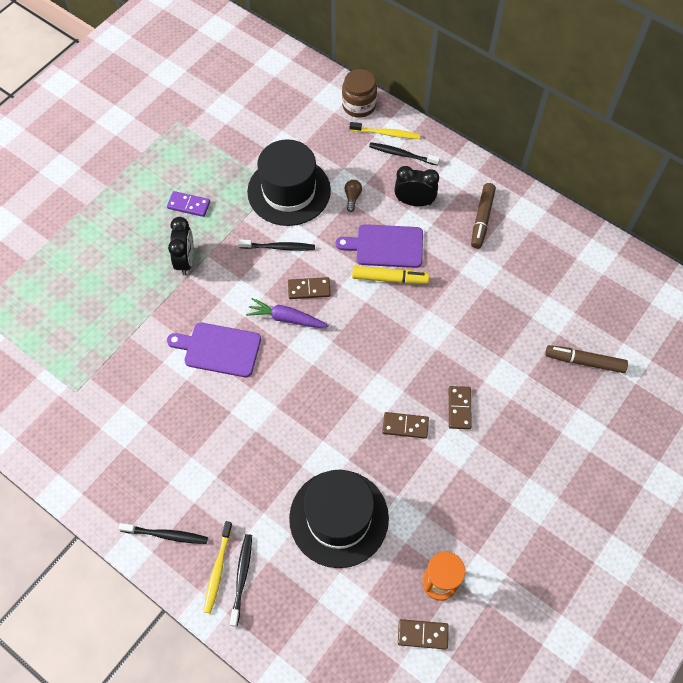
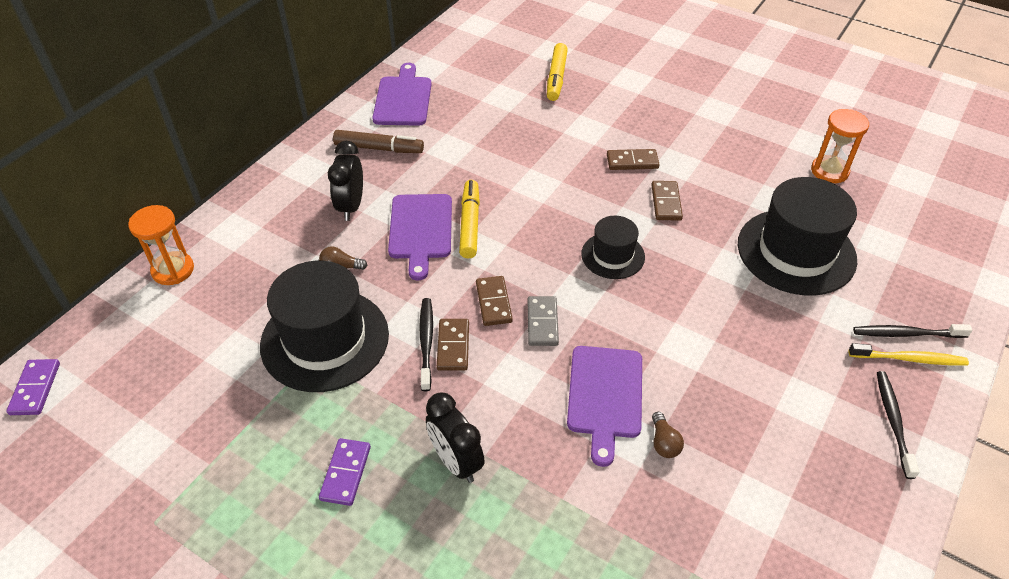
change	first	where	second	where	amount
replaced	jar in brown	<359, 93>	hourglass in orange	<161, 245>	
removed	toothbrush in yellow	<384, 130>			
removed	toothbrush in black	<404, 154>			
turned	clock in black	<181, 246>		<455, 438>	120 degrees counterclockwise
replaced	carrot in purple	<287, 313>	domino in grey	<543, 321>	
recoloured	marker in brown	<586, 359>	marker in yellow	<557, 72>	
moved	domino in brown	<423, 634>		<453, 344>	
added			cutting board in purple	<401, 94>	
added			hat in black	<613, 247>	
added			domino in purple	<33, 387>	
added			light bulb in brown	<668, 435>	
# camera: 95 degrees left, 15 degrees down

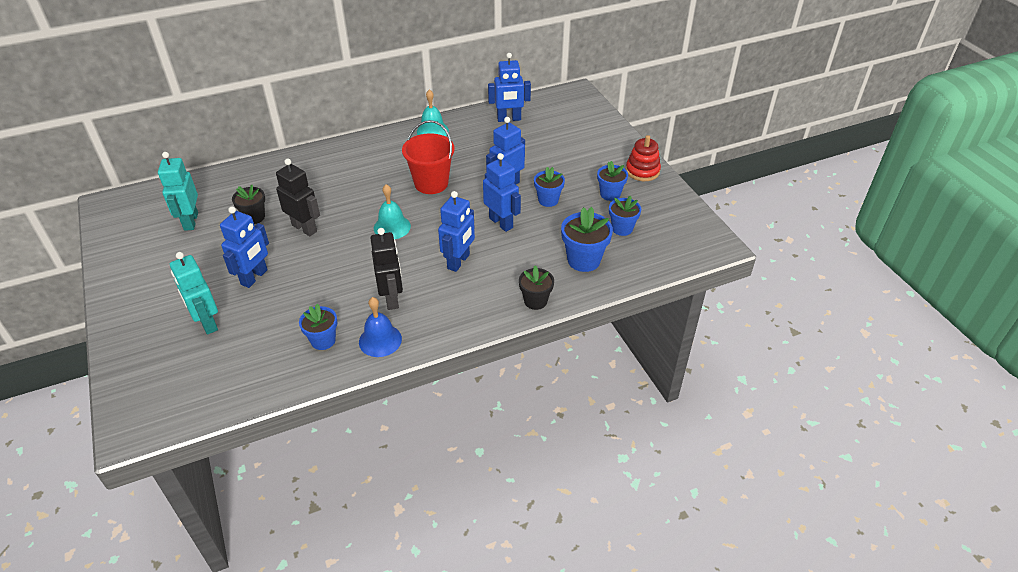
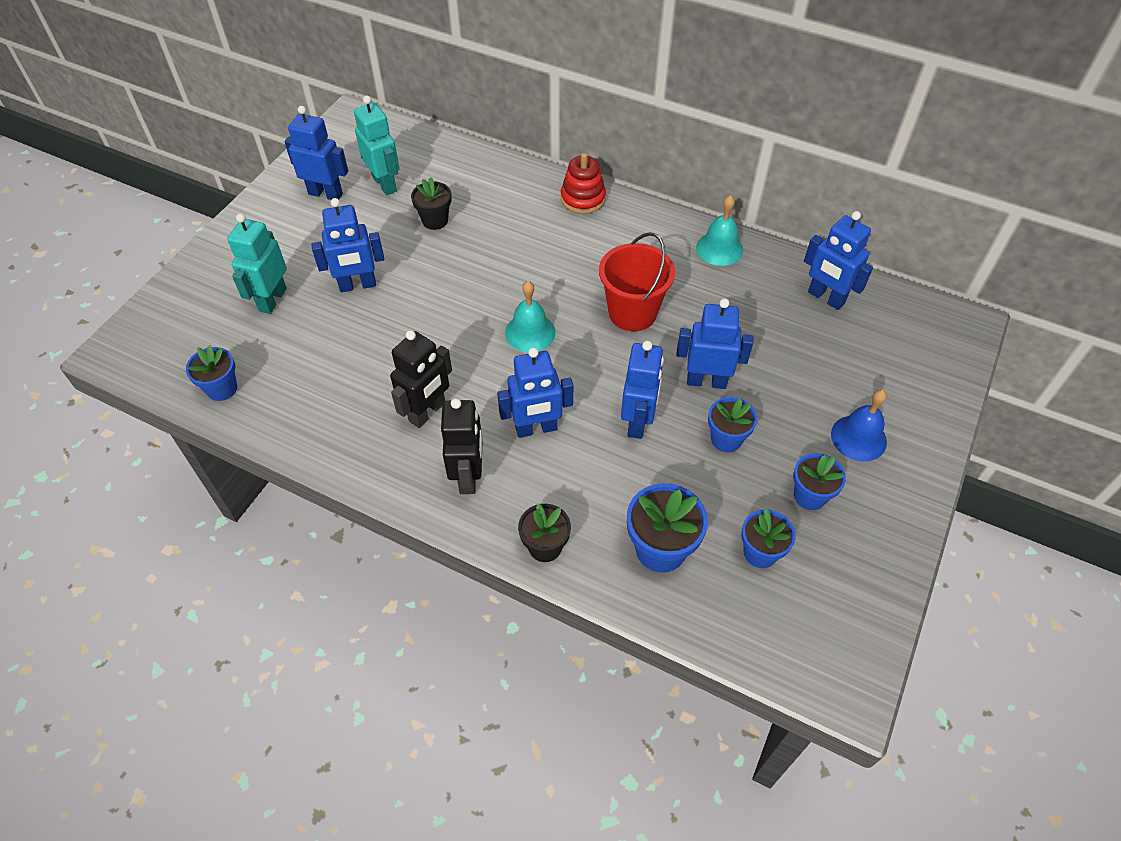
change	first	where	second	where	amount
moved	stacking toy in red	<643, 158>		<583, 183>	
turned	robot in turquoise	<178, 191>		<377, 145>	105 degrees clockwise
moved	robot in black	<298, 197>		<461, 446>	
moved	bell in blue	<380, 327>		<859, 425>	
moved	flower pot in blue	<318, 327>		<211, 373>	
added			robot in blue	<316, 153>	
# camera: 50 degrees right, 10 degrees up

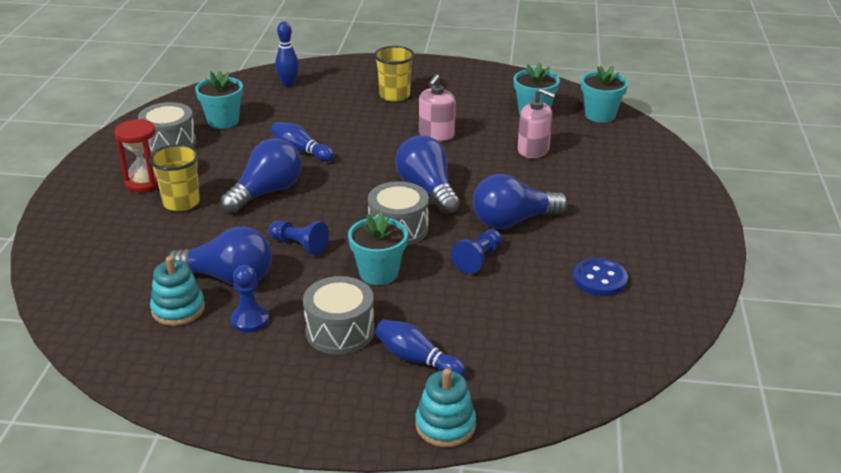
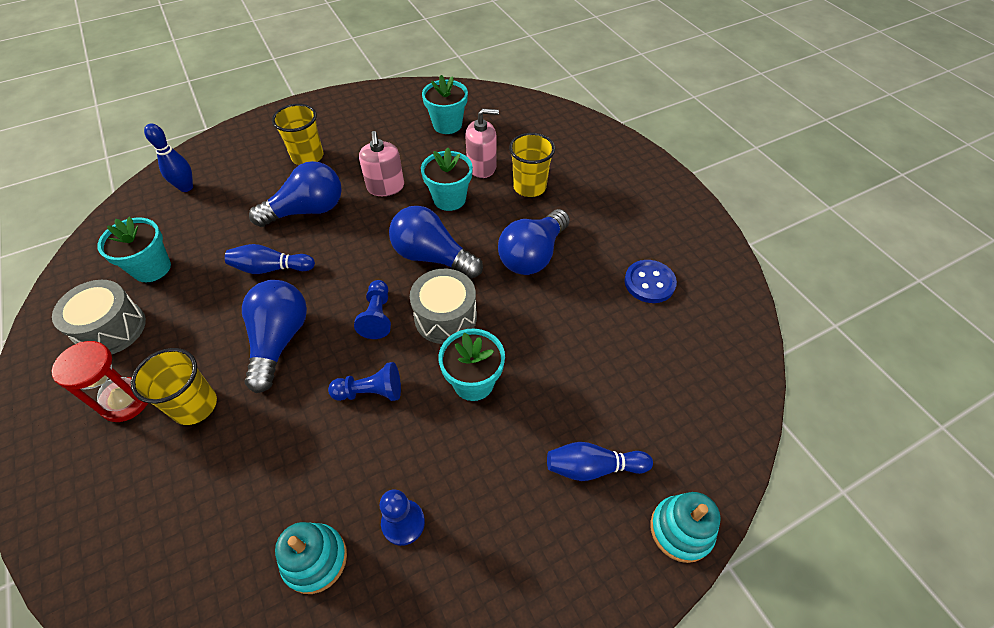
change	first	where	second	where	amount
moved	flower pot in turquoise	<604, 94>		<447, 179>	
moved	light bulb in blue	<219, 255>		<295, 194>	
moved	pawn in blue	<476, 251>		<372, 309>	
removed	drum in grey	<338, 315>			
added			cup in yellow	<532, 165>	
# camera: 35 degrees left, 20 degrees up

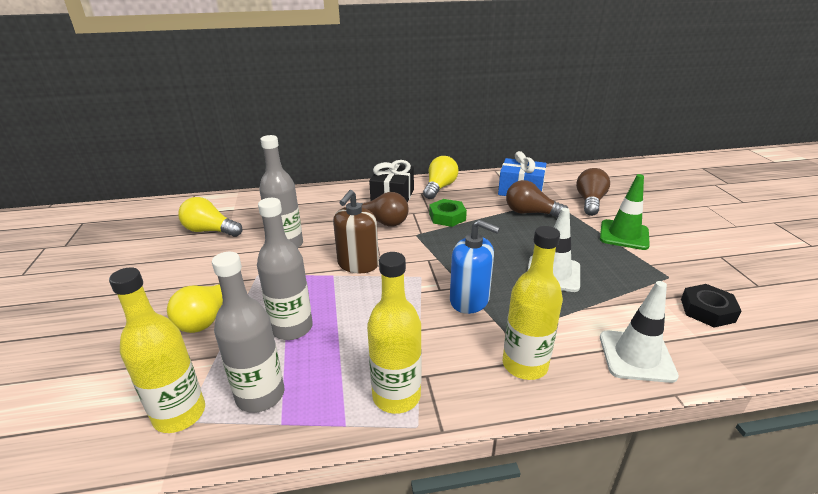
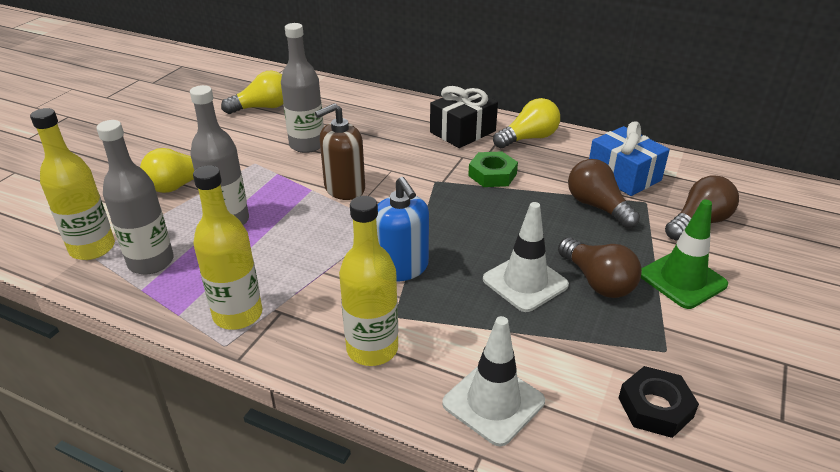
change	first	where	second	where	amount
moved	light bulb in brown	<384, 209>		<600, 267>	
turned	light bulb in yellow	<210, 217>		<252, 92>	105 degrees clockwise
# camera: 35 degrees right, 5 degrees up

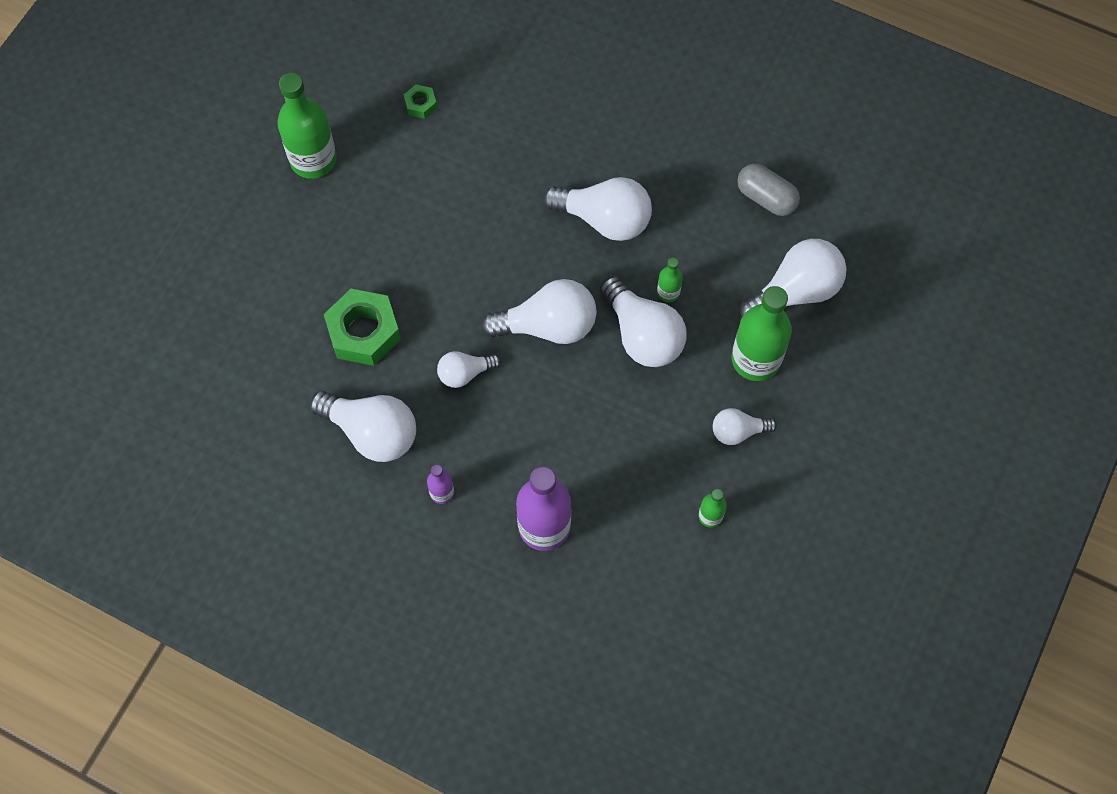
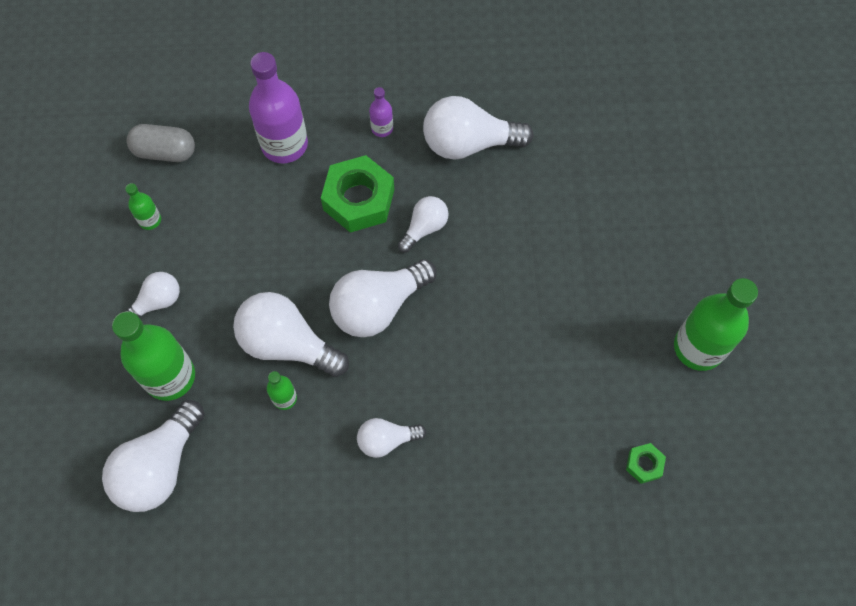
change	first	where	second	where	amount
moved	capsule in grey	<768, 190>		<161, 143>	
resized	light bulb in white	<597, 209>		<392, 438>	x0.56
moved	nut in green	<362, 327>		<357, 194>	
# camera: 150 degrees right, 0 degrees up

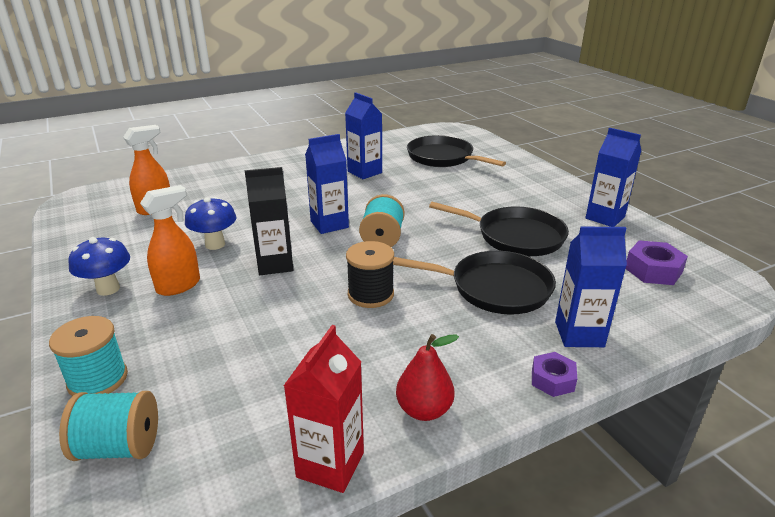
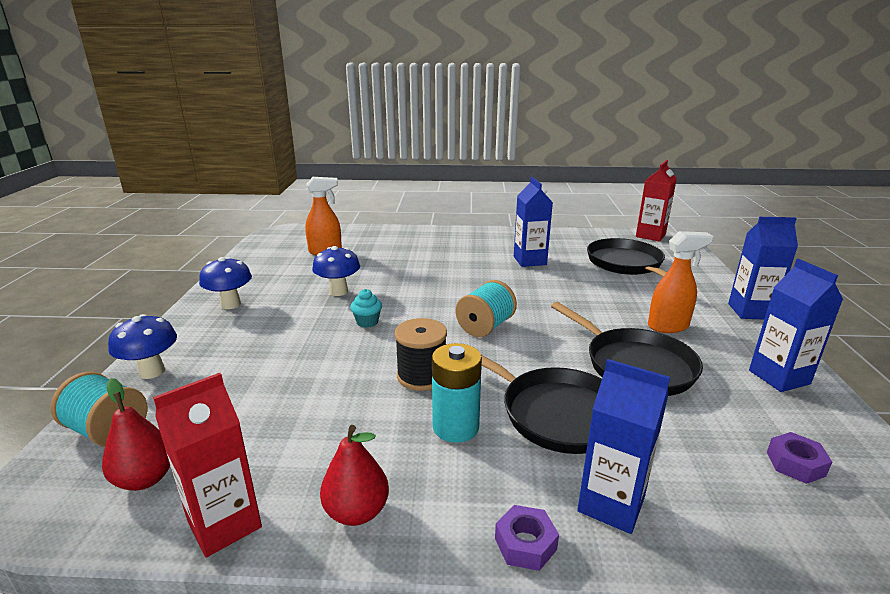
change	first	where	second	where	amount
moved	carton in blue	<327, 184>		<763, 268>	
replaced	carton in black	<269, 221>	cupcake in turquoise	<366, 308>	
moved	spray bottle in orange	<170, 240>		<680, 282>	
resized	nut in purple	<657, 262>		<799, 458>	x0.66
replaced	spool in turquoise	<88, 356>	mushroom in blue	<142, 346>	
added			carton in red	<656, 201>	
added			battery in turquoise	<457, 393>	
added			pear in red	<136, 434>	
# camera: 30 degrees right, 5 degrees down

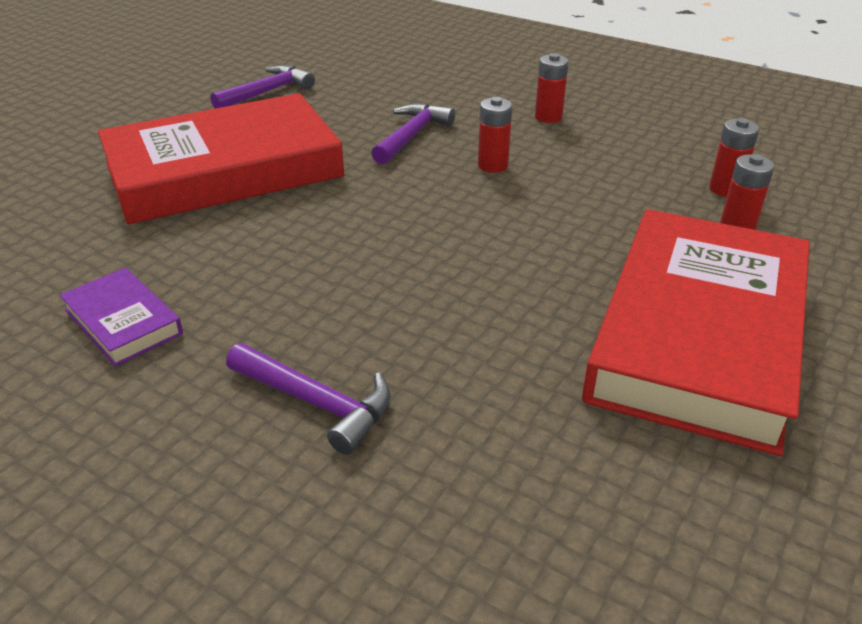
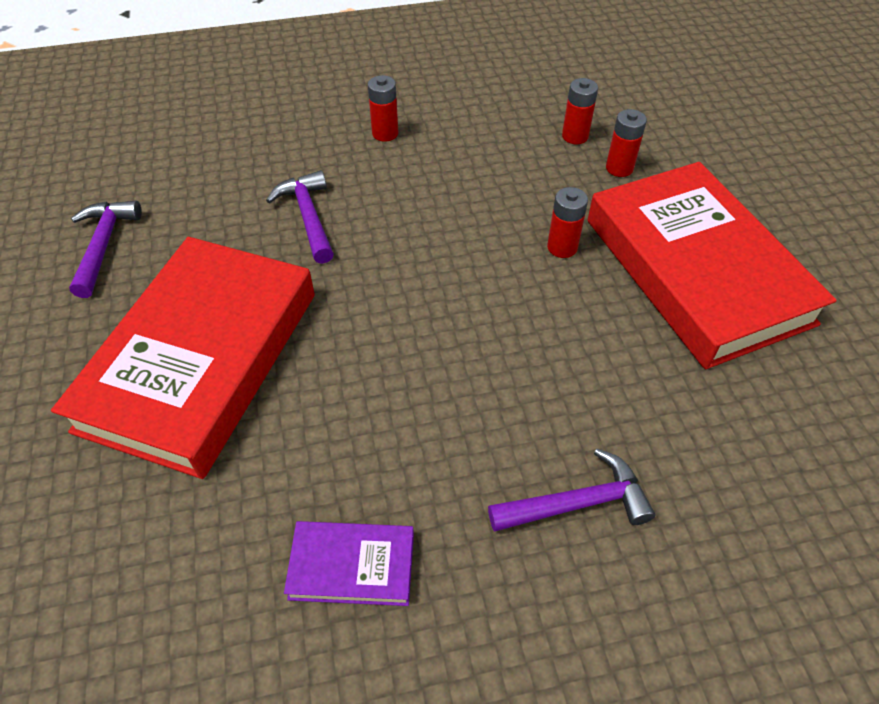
change	first	where	second	where	amount
moved	battery in red	<495, 135>		<567, 222>	
# camera: 45 degrees left, 15 degrees up

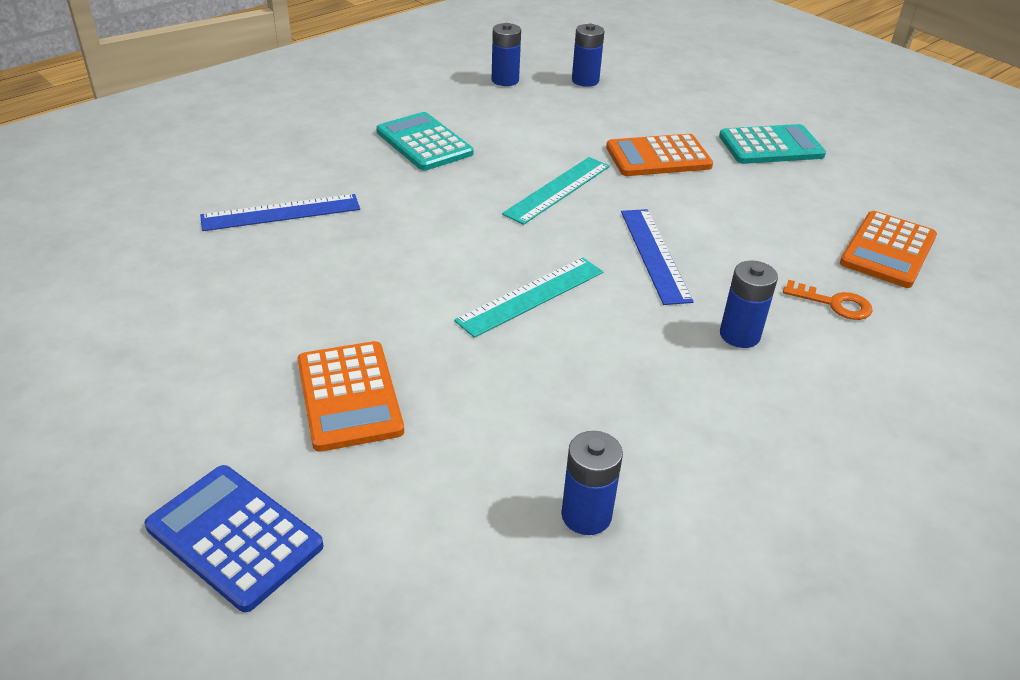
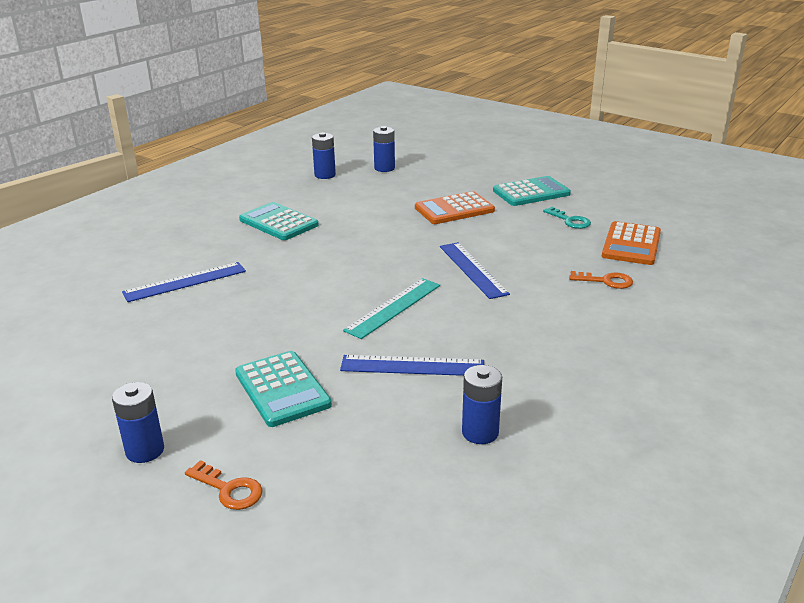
change	first	where	second	where	amount
removed	ruler in turquoise	<556, 191>			
moved	battery in blue	<749, 304>		<138, 422>	
recoloured	calculator in orange	<351, 396>	calculator in turquoise	<283, 389>	
replaced	calculator in blue	<234, 538>	key in orange	<224, 485>	
added			key in turquoise	<567, 218>	
added			ruler in blue	<412, 365>	
# camera: 10 degrees left, 10 degrees down

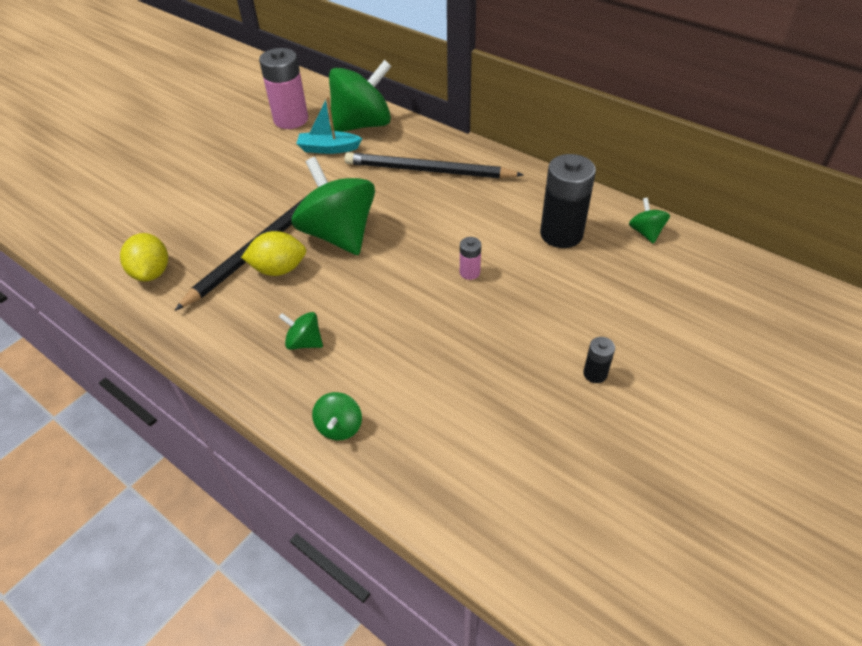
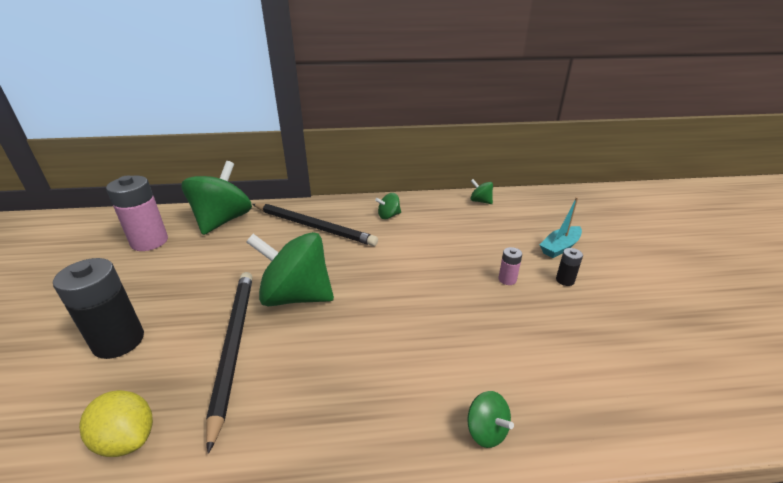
change	first	where	second	where	amount
moved	boat in turquoise	<329, 125>		<561, 227>	
turned	pencil in black	<434, 165>		<315, 224>	120 degrees counterclockwise
moved	battery in black	<568, 201>		<98, 308>	
removed	lemon in yellow	<273, 253>			
moved	battery in pink	<470, 258>		<510, 266>	
moved	spinning top in green	<301, 331>		<388, 206>	
# camera: 45 degrees left, 15 degrees down

